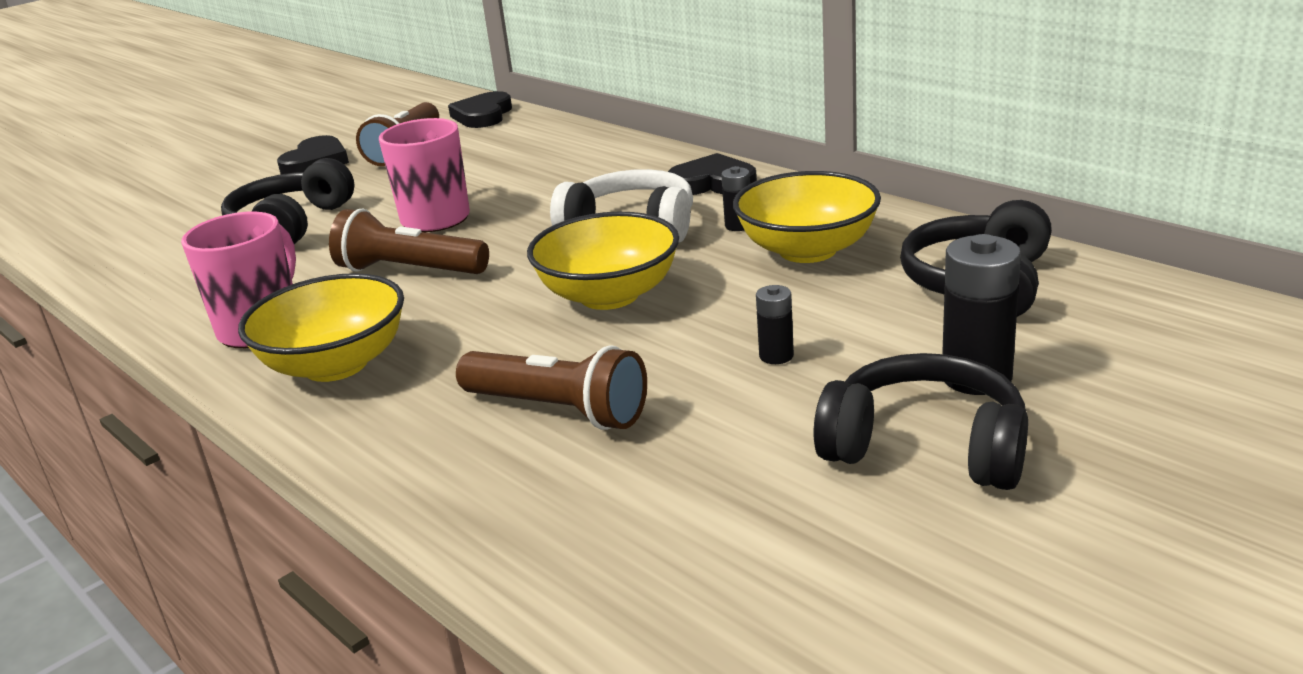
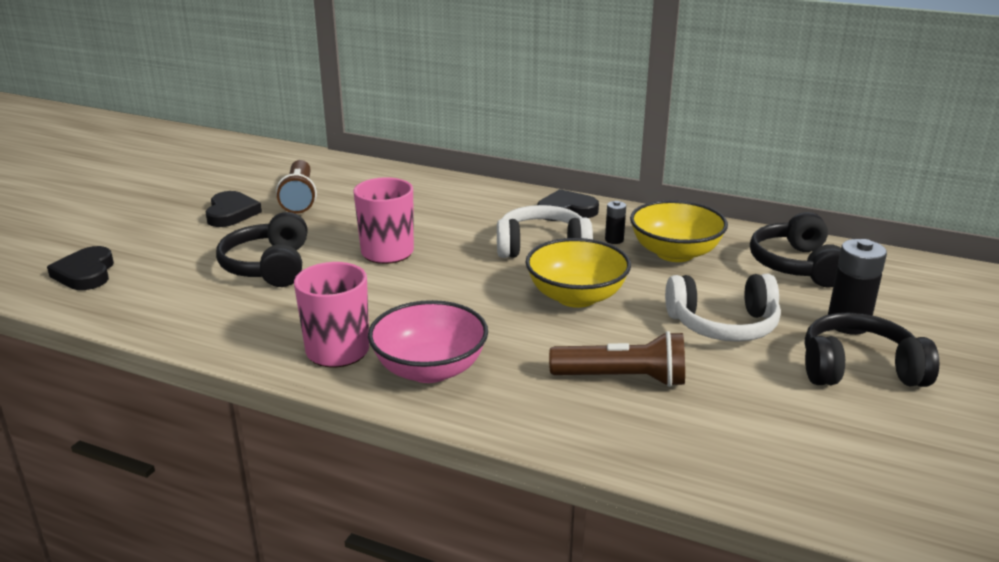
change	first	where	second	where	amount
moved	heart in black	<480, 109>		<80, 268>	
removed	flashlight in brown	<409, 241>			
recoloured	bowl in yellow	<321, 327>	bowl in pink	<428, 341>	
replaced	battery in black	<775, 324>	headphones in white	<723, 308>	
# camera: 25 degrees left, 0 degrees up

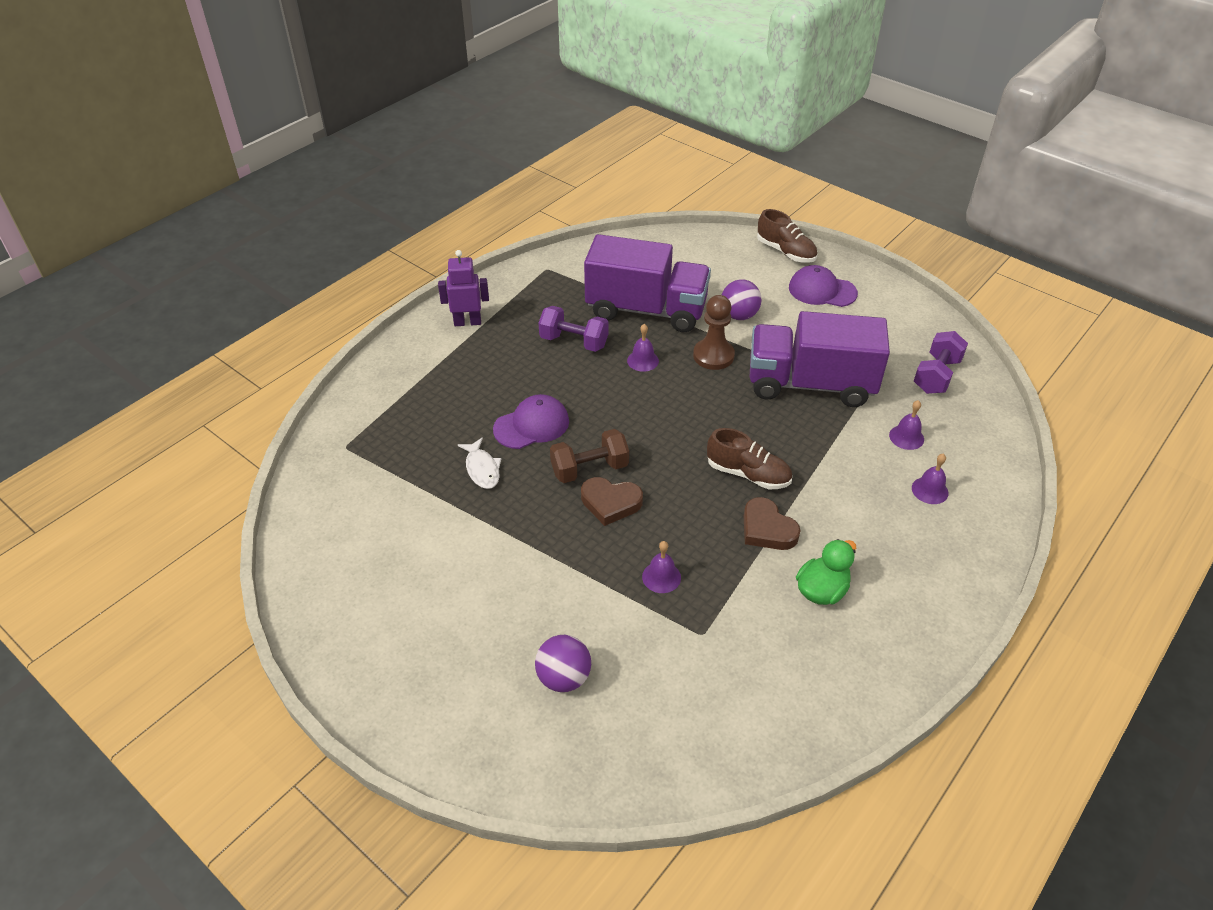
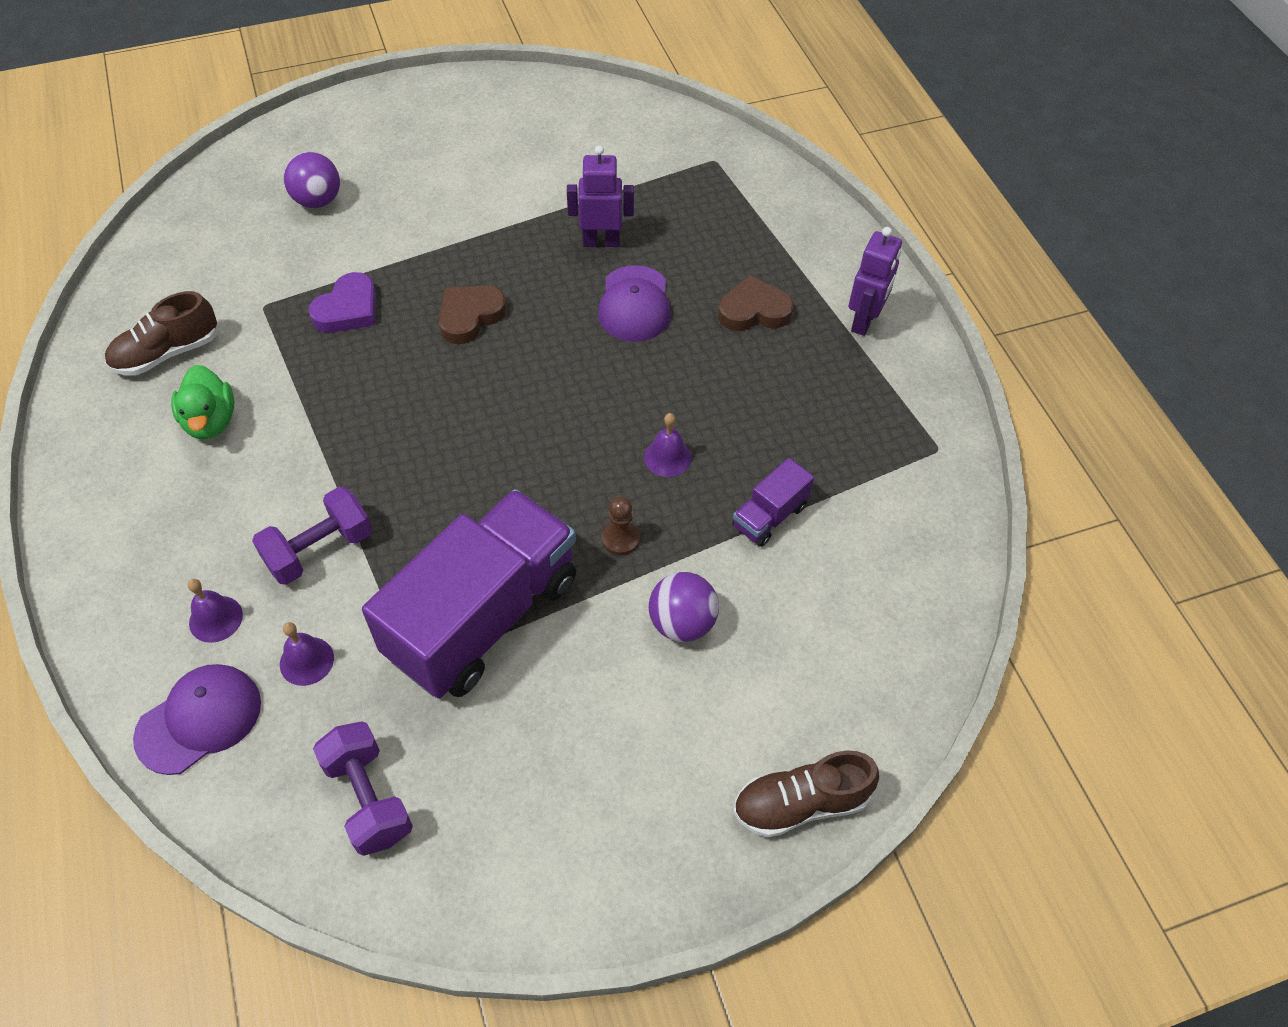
change	first	where	second	where	amount
resized	truck in purple	<647, 283>		<773, 502>	x0.43
moved	cap in purple	<823, 286>		<197, 719>	
resized	pawn in brown	<714, 332>		<621, 526>	x0.59
moved	dumbbell in purple	<574, 329>		<312, 535>	
moved	shoe in brown	<749, 458>		<161, 333>	
removed	dumbbell in brown	<589, 456>			
replaced	fish in white	<479, 463>	robot in purple	<600, 196>	
moved	heart in brown	<772, 523>		<755, 303>	
replaced	bell in purple	<661, 567>	heart in purple	<342, 302>	
# camera: 120 degrees right, 10 degrees up

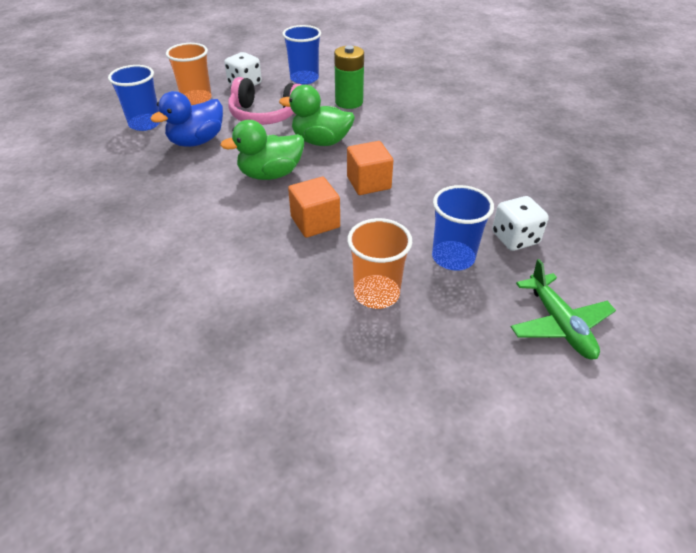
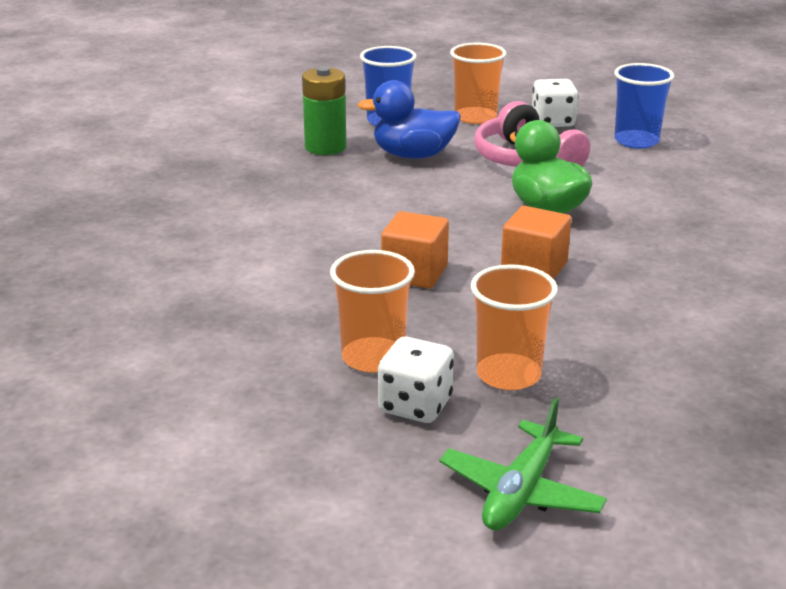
change	first	where	second	where	amount
moved	battery in green	<349, 77>		<324, 111>	
removed	duck in green	<262, 150>			
recoloured	cup in blue	<463, 228>	cup in orange	<514, 327>	
moved	dice in white	<520, 223>		<416, 380>	
# camera: 45 degrees right, 15 degrees down

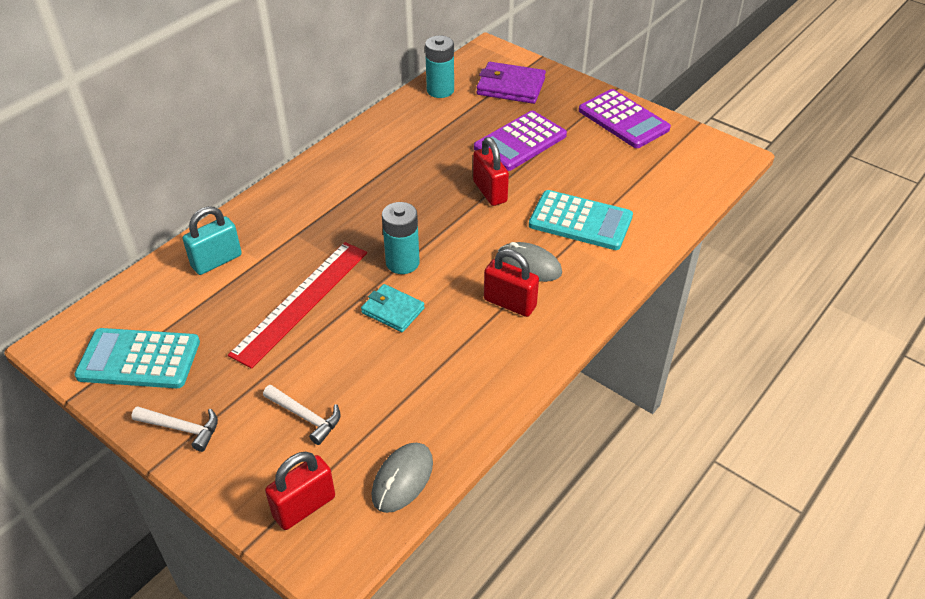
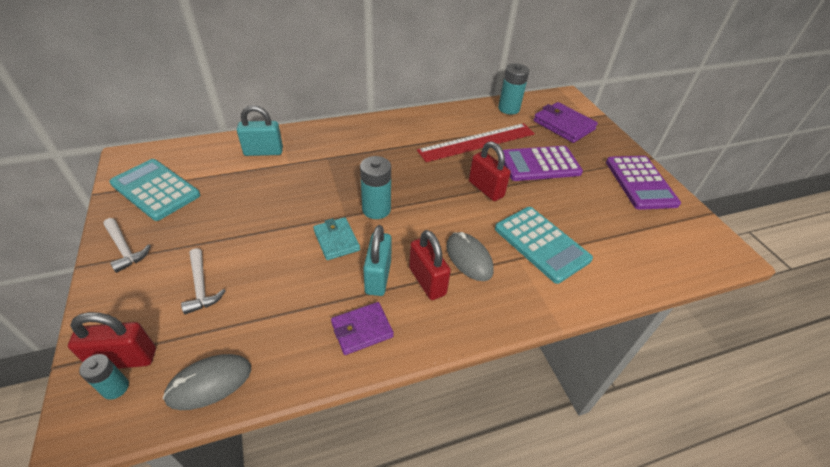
change	first	where	second	where	amount
turned	padlock in red	<491, 171>		<490, 171>	45 degrees counterclockwise
moved	ruler in red	<297, 305>		<476, 142>	
added			padlock in turquoise	<377, 260>	
added			wallet in purple	<362, 328>	
added			battery in turquoise	<104, 377>	
# camera: 30 degrees right, 0 degrees up

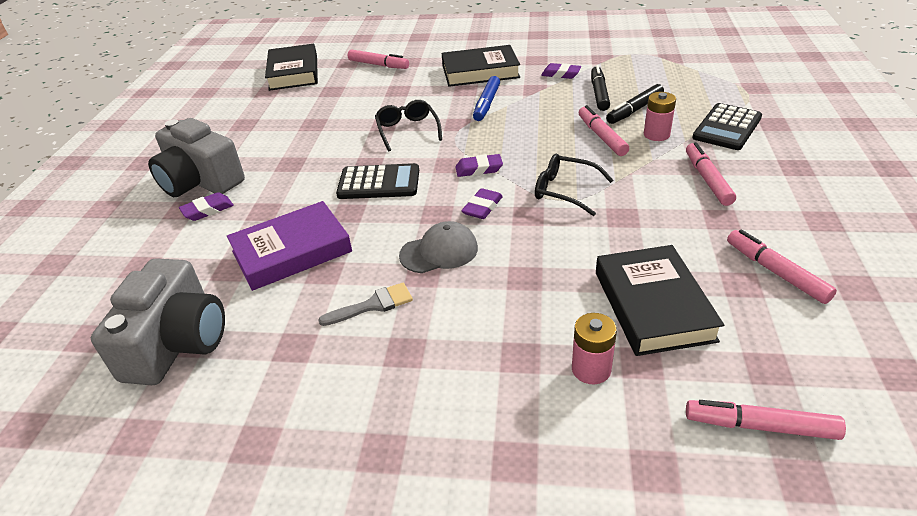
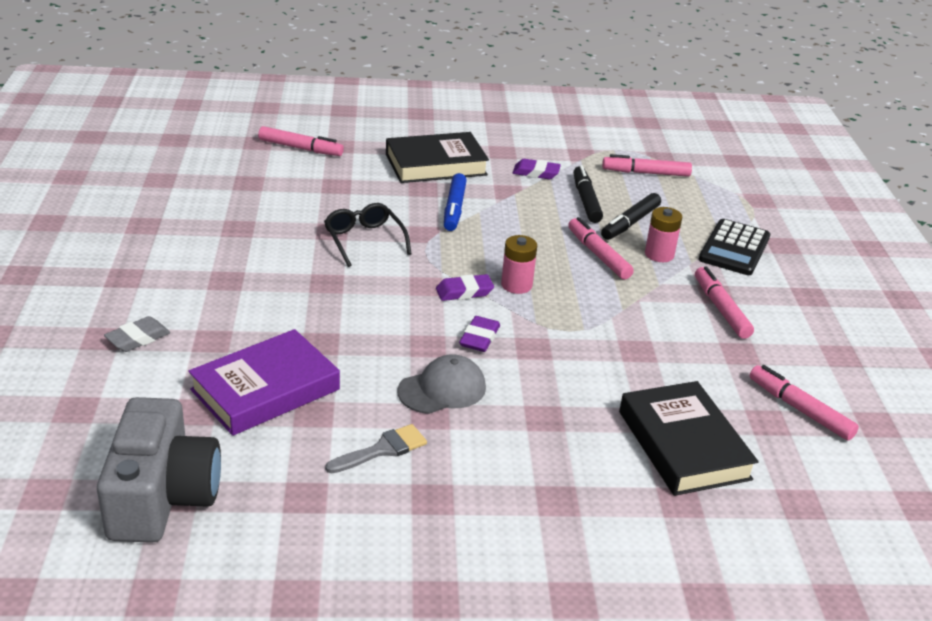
change	first	where	second	where	amount
removed	book in black	<291, 67>			
removed	camera in grey	<196, 157>			
removed	glasses in black	<574, 185>			
removed	calculator in black	<377, 181>			
recoloured	eraser in purple	<206, 206>	eraser in grey	<137, 334>	
moved	battery in pink	<594, 348>		<519, 264>	
moved	marker in pink	<766, 420>		<647, 165>	
# camera: 15 degrees left, 5 degrees down

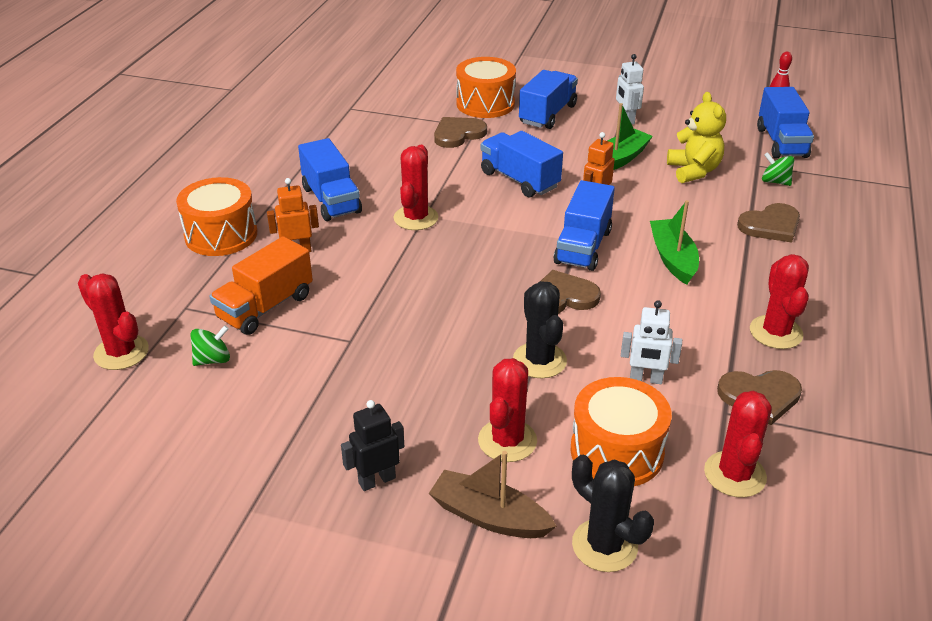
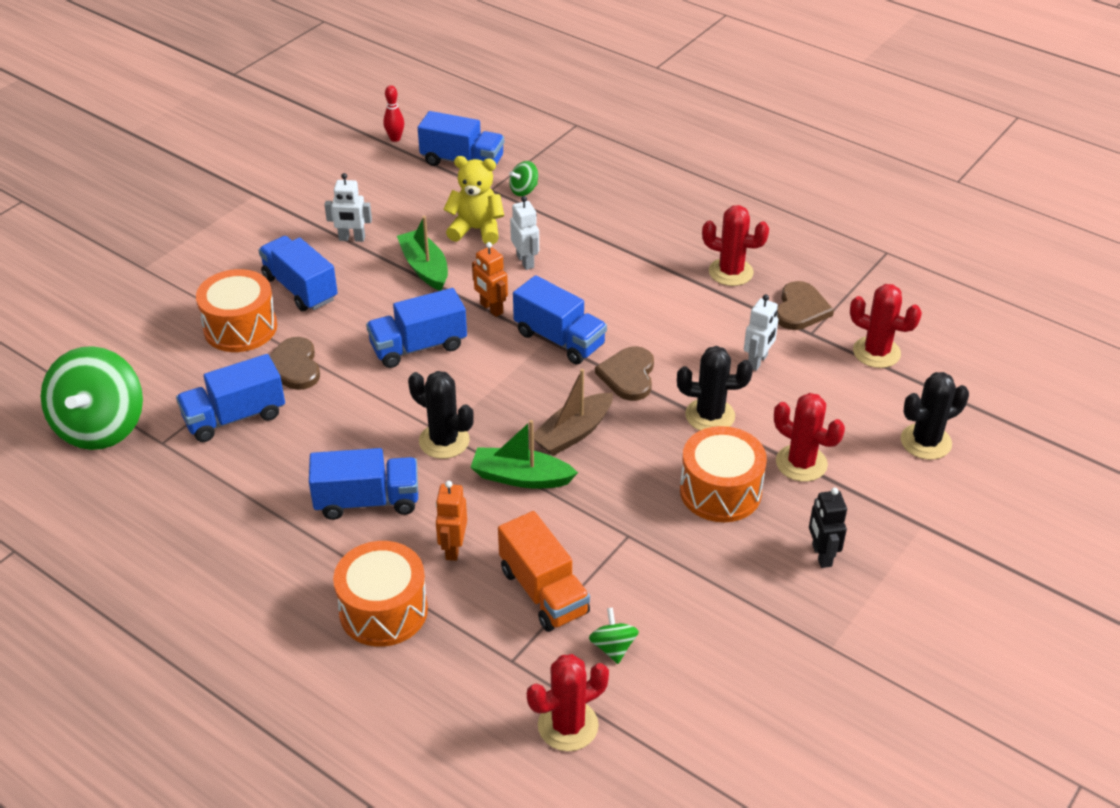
change	first	where	second	where	amount
recoloured	cactus in red	<416, 187>	cactus in black	<441, 415>	
moved	boat in green	<674, 242>		<524, 454>	
removed	heart in brown	<768, 222>			
moved	drum in orange	<621, 431>		<723, 474>	
moved	boat in brown	<493, 494>		<573, 412>	
added			robot in white	<524, 233>	
added			spinning top in green	<92, 398>	
added			truck in blue	<230, 398>	
# camera: 70 degrees left, 5 degrees up

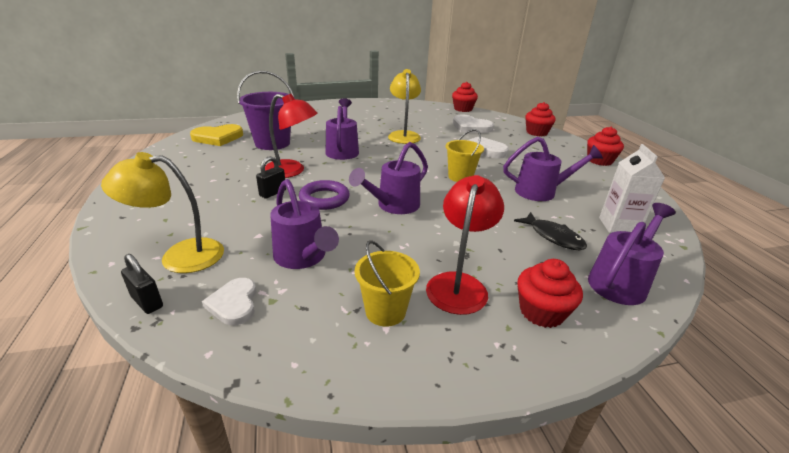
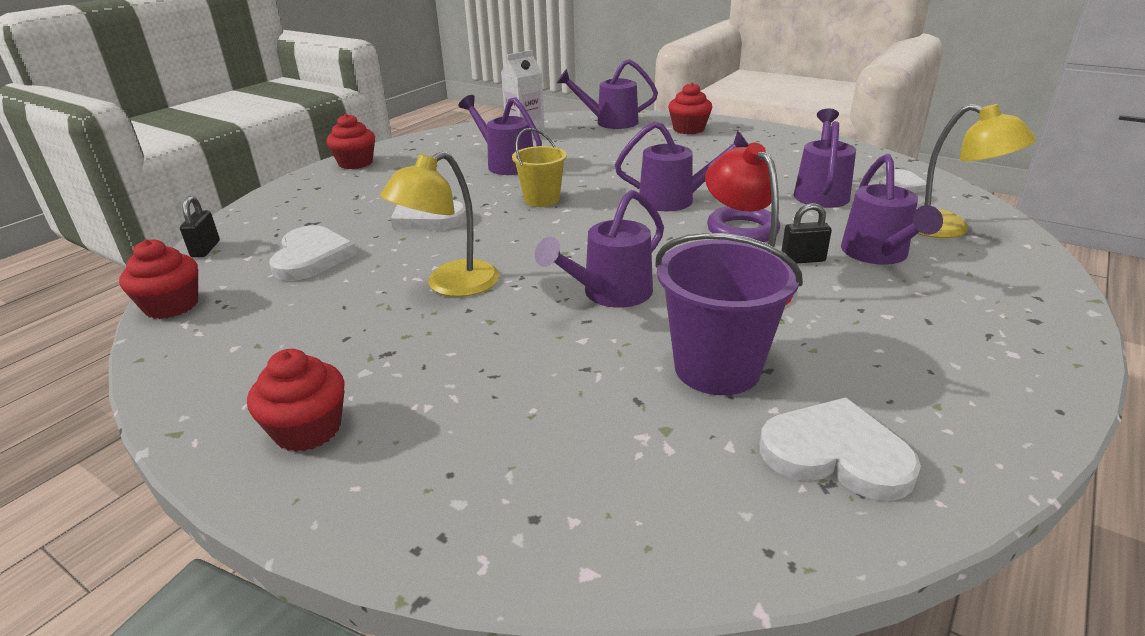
change	first	where	second	where	amount
moved	cupcake in red	<540, 119>		<296, 400>	
recoloured	heart in yellow	<216, 135>	heart in white	<840, 449>	
removed	lamp in red	<465, 245>			
removed	fish in black	<550, 231>			
removed	bucket in yellow	<387, 284>			
moved	padlock in black	<142, 284>		<200, 227>	
added			watering can in purple	<892, 209>	
# camera: 130 degrees left, 0 degrees up

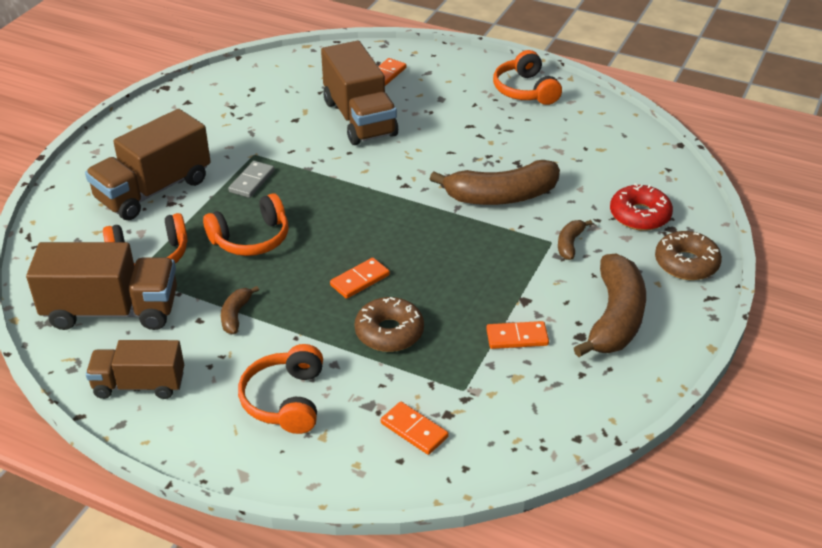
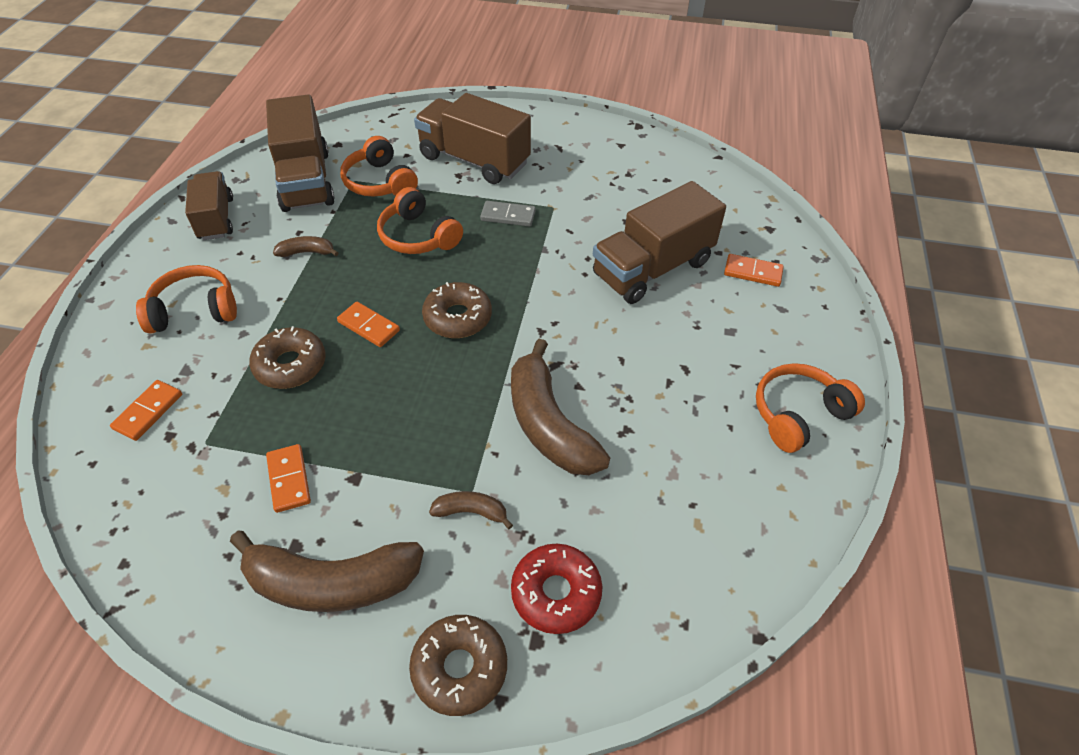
change	first	where	second	where	amount
added			donut in brown	<457, 310>	
# camera: 75 degrees right, 10 degrees up

